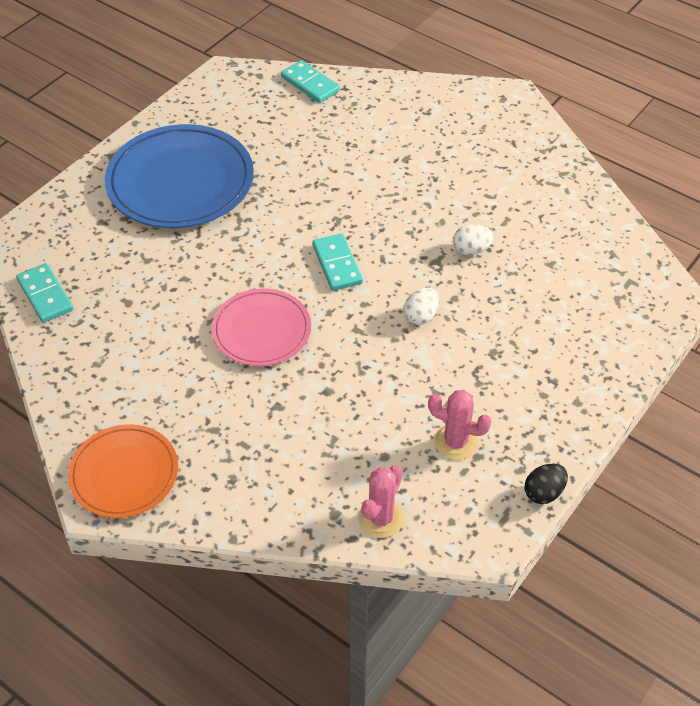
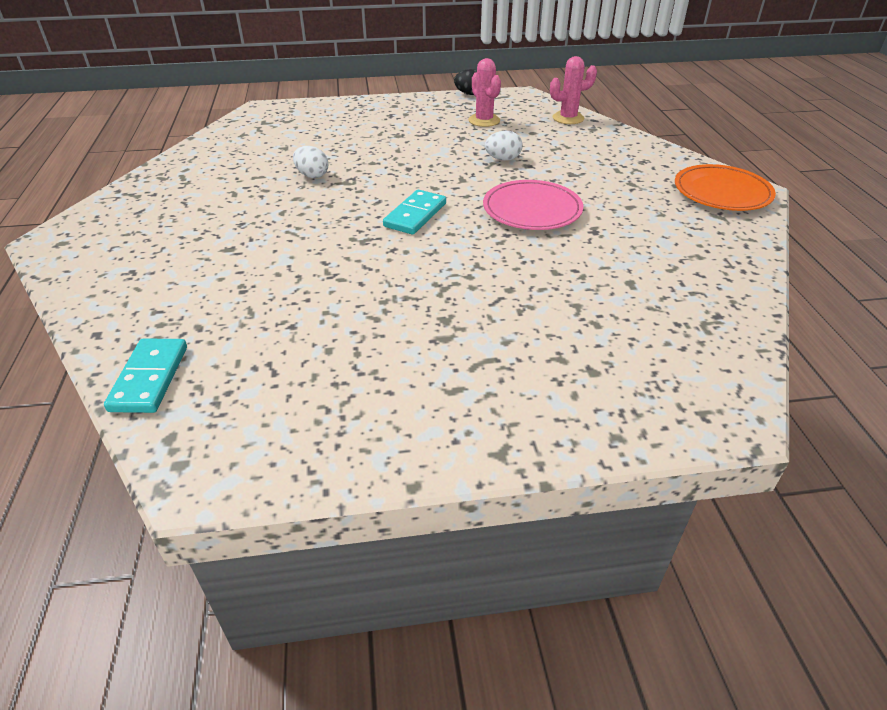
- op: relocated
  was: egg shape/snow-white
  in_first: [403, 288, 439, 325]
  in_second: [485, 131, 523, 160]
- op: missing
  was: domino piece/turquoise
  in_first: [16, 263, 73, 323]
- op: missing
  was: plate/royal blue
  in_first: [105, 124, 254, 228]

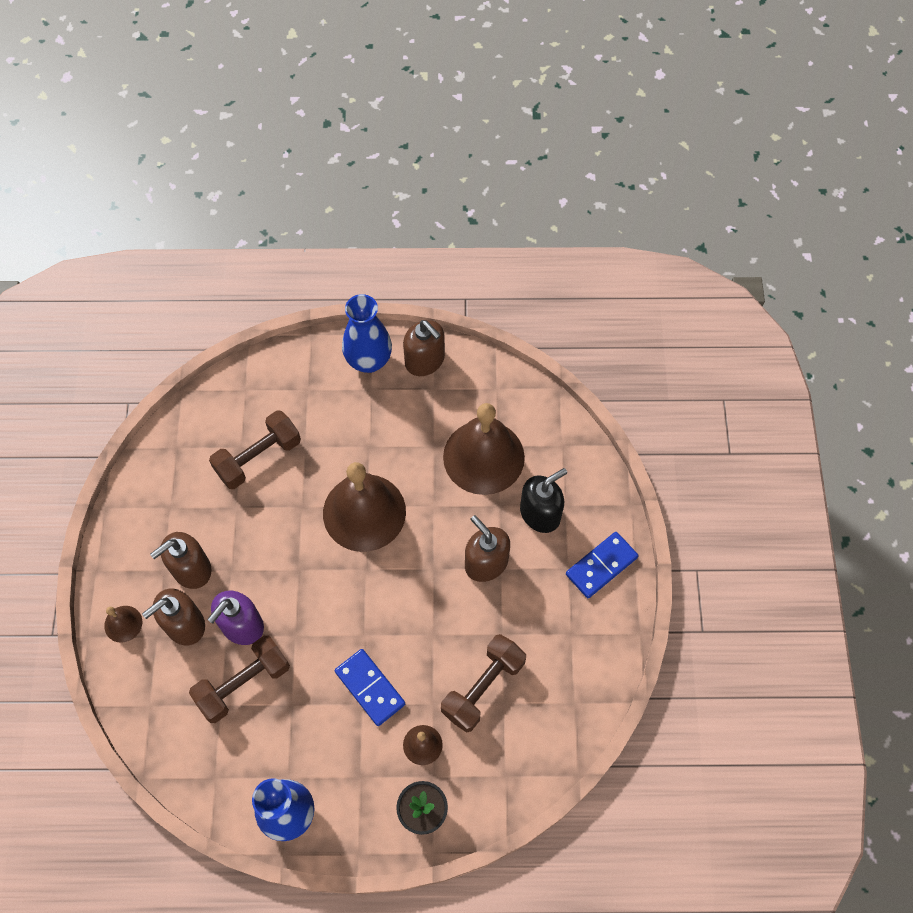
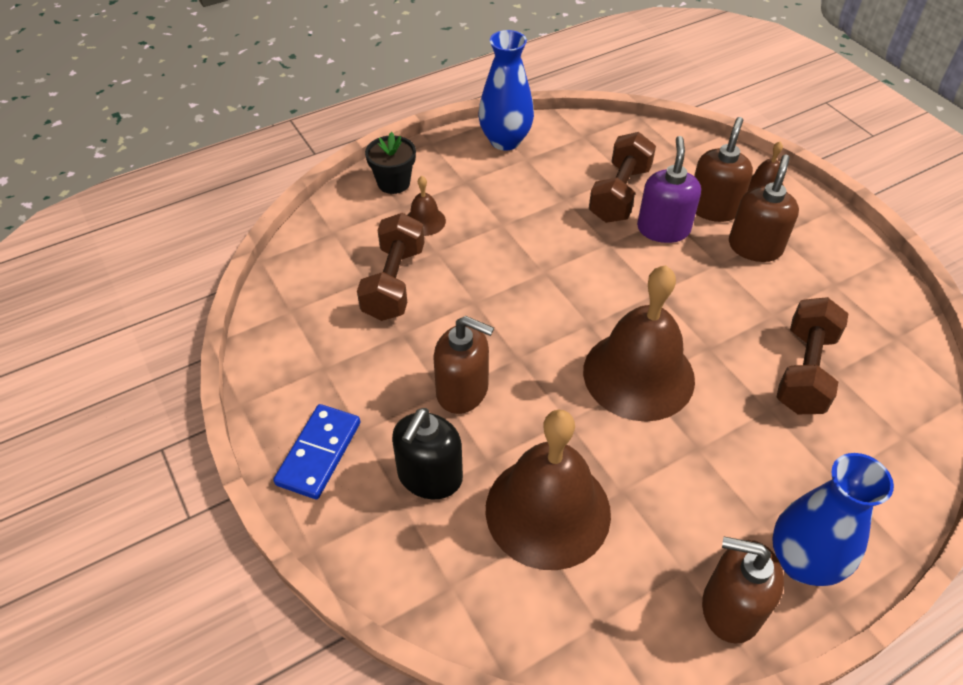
- op: missing
  was: domino piece/royal blue
  in_first: [335, 649, 405, 726]

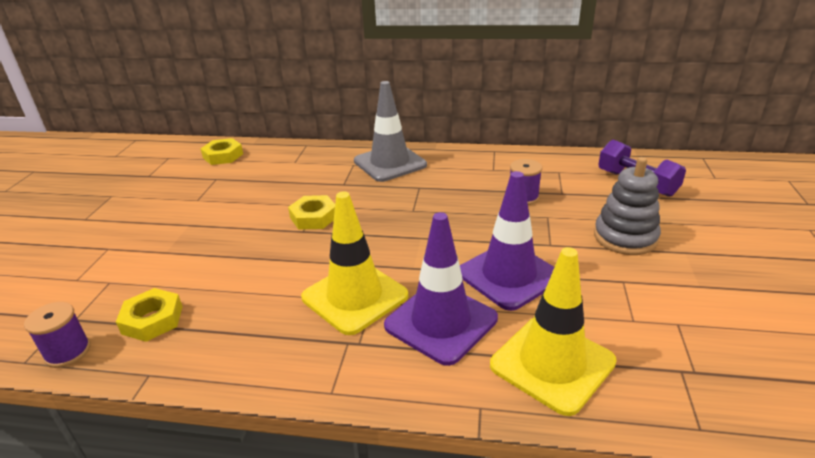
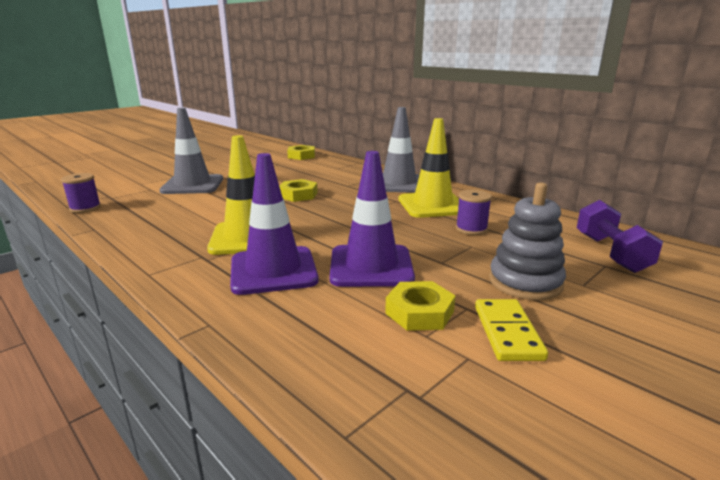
- op: appeared
  now: traffic cone/ash-grey
  in_second: [159, 108, 223, 194]
- op: relocated
  was: hex nut/bright yellow
  in_first: [116, 288, 183, 342]
  in_second: [385, 281, 456, 331]
- op: relocated
  was: traffic cone/bright yellow
  in_first: [490, 247, 617, 416]
  in_second: [398, 118, 459, 218]
- op: appeared
  now: domino piece/bright yellow
  in_second: [475, 299, 548, 361]

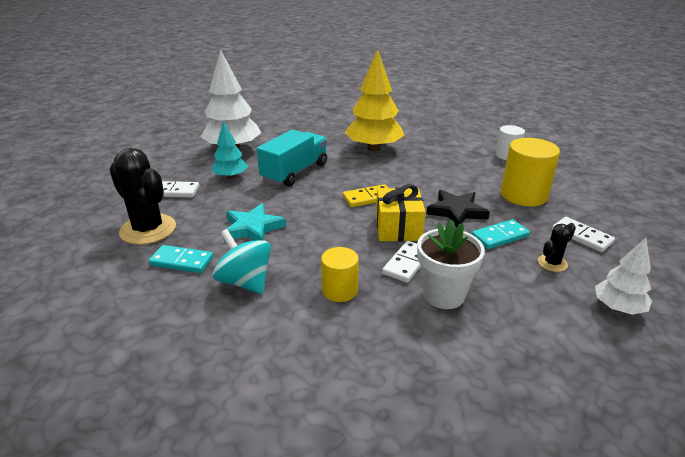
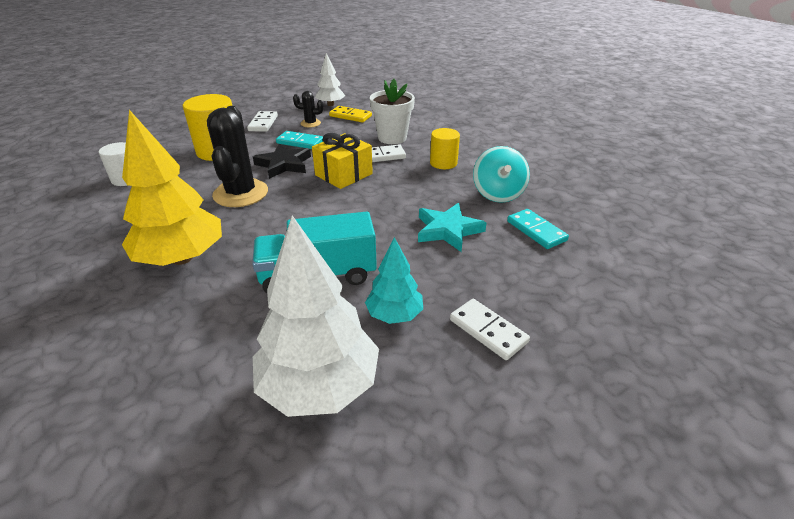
- op: relocated
  was: saguaro cactus/black
  in_first: [109, 148, 176, 245]
  in_second: [207, 106, 268, 207]
- op: relocated
  was: domino piece/bright yellow
  in_first: [343, 184, 388, 207]
  in_second: [329, 106, 372, 123]

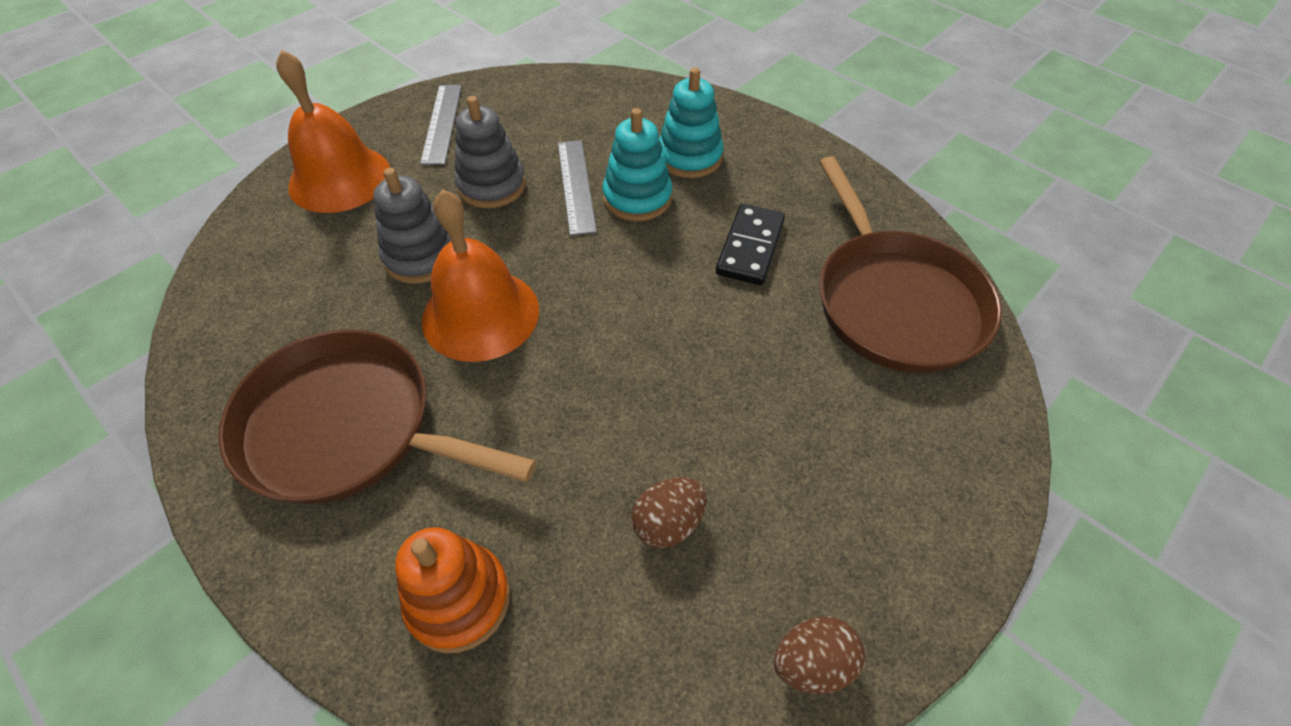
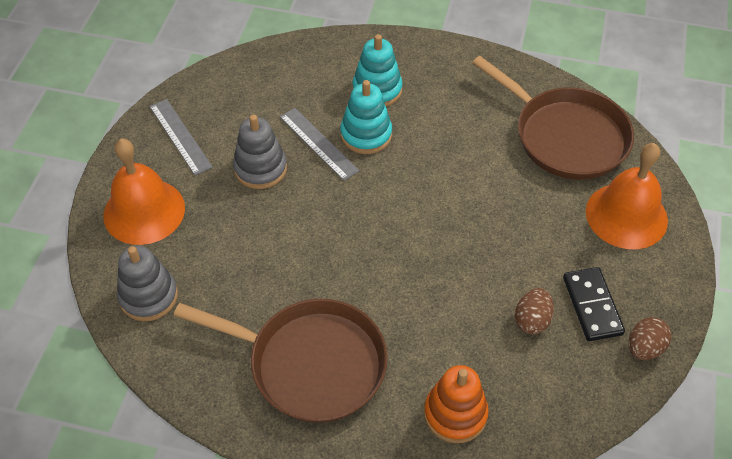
- op: relocated
  was: ring stacker/ash-grey
  in_first: [373, 168, 451, 284]
  in_second: [117, 246, 178, 321]
- op: spun
  was: skillet/dark brown
  in_first: [218, 329, 536, 504]
  in_second: [174, 299, 388, 423]
  clockwise: -150
- op: relocated
  was: domino piece/black
  in_first: [716, 204, 785, 285]
  in_second: [563, 267, 625, 341]
- op: relocated
  was: hand bell/bright orange
  in_first: [422, 190, 539, 362]
  in_second: [586, 143, 668, 249]

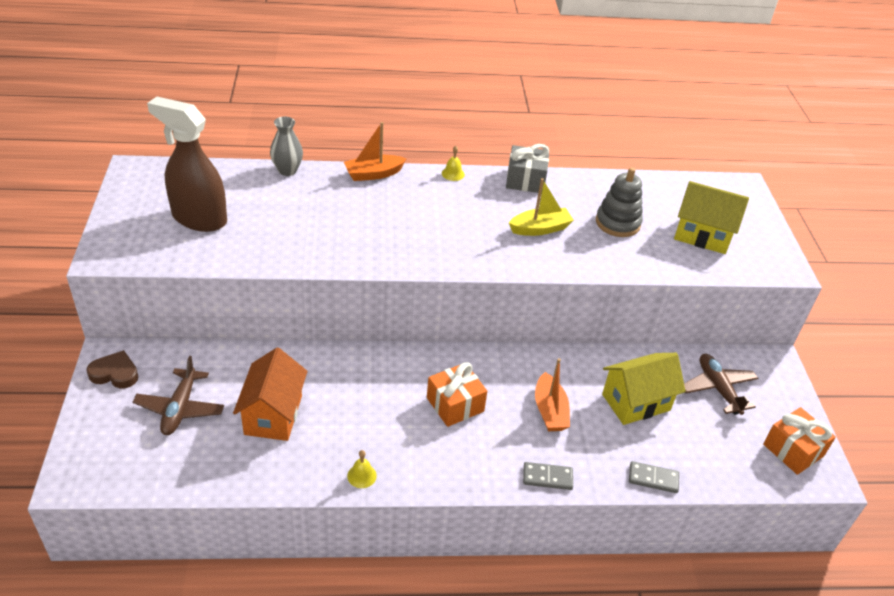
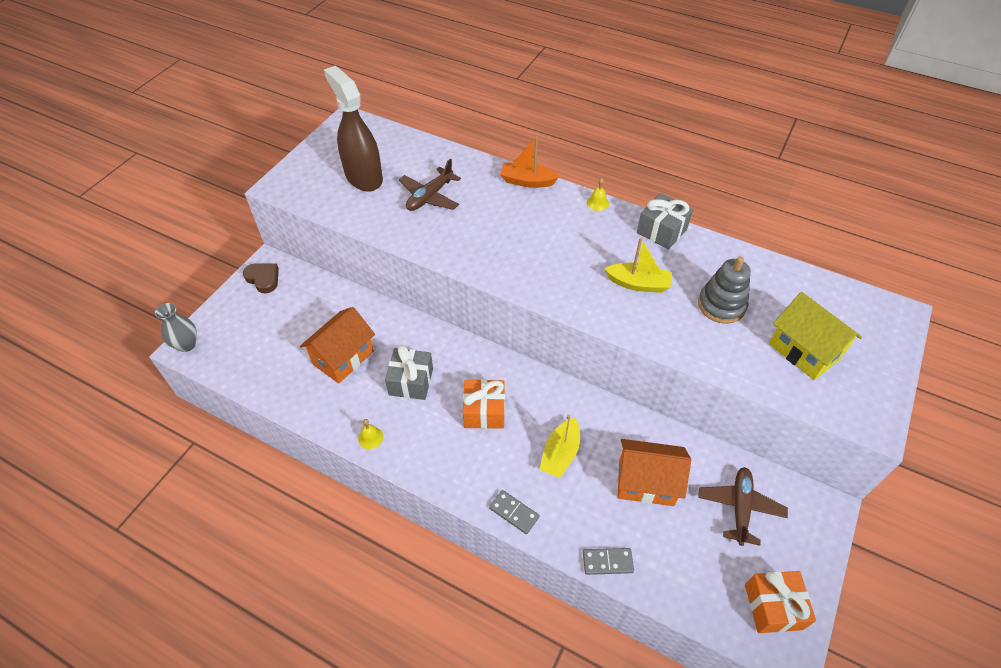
- op: relocated
  was: flower vase/ash-grey
  in_first: [270, 117, 303, 176]
  in_second: [155, 303, 197, 352]
- op: appeared
  now: present/ash-grey
  in_second: [385, 345, 433, 400]
- op: relocated
  was: plane/dark brown
  in_first: [133, 356, 224, 435]
  in_second: [399, 159, 461, 211]
- op: colour
  was: sailboat/bright orange
  now: sailboat/bright yellow
  in_first: [535, 358, 570, 431]
  in_second: [539, 414, 580, 478]
- op: spun
  was: domino piece/ash-grey
  in_first: [629, 461, 679, 493]
  in_second: [583, 548, 634, 575]
  clockwise: -45
- op: colour
  was: toy house/bright yellow
  now: toy house/bright orange
  in_first: [602, 353, 686, 425]
  in_second: [617, 439, 691, 506]

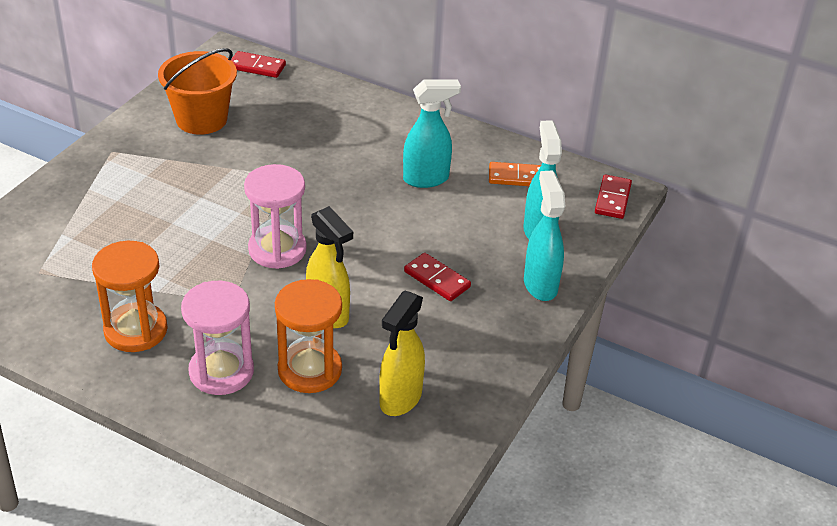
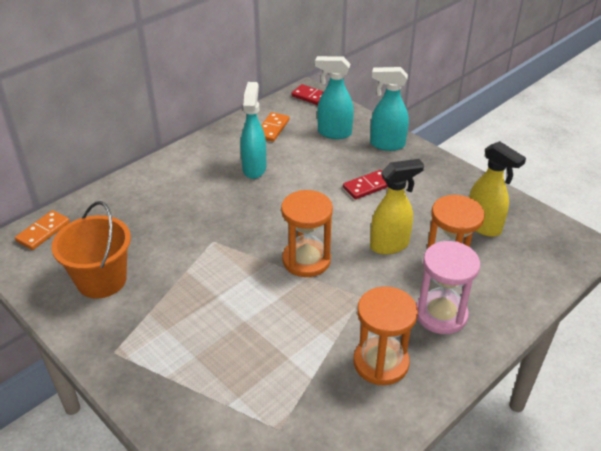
- op: colour
  was: domino piece/scarlet
  now: domino piece/bright orange
  in_first: [231, 51, 286, 78]
  in_second: [15, 210, 70, 250]
- op: colour
  was: sandglass/pink
  now: sandglass/bright orange
  in_first: [244, 164, 307, 269]
  in_second: [281, 190, 333, 277]

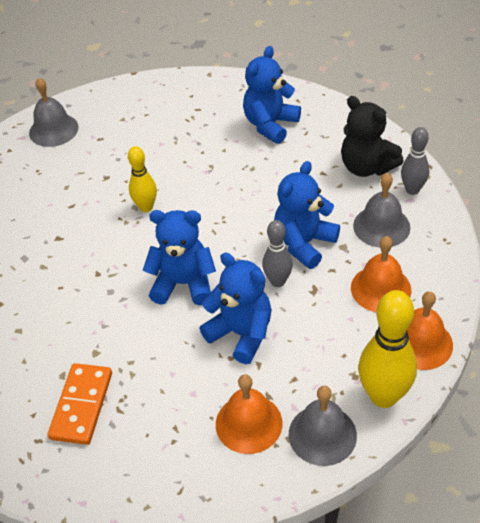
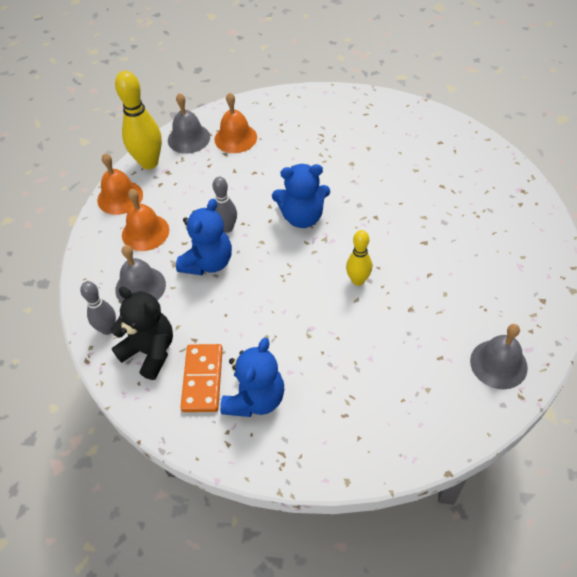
- op: relocated
  was: domino piece/bright orange
  in_first: [48, 363, 112, 445]
  in_second: [180, 344, 223, 412]
- op: missing
  was: teddy/royal blue
  in_first: [199, 253, 272, 364]

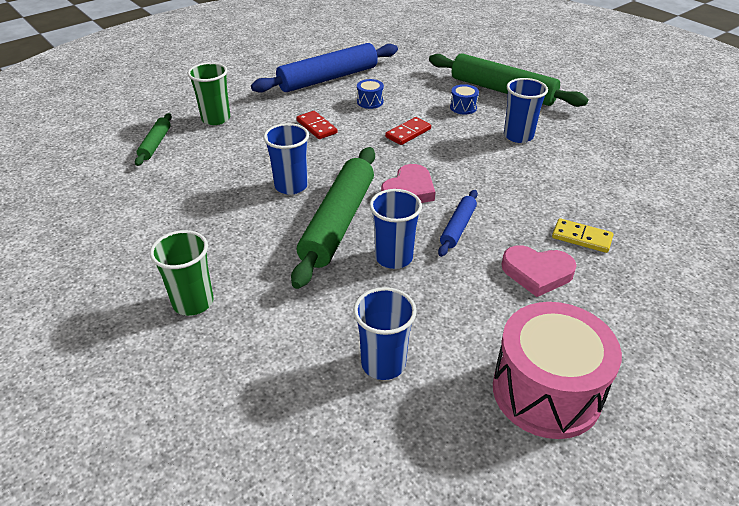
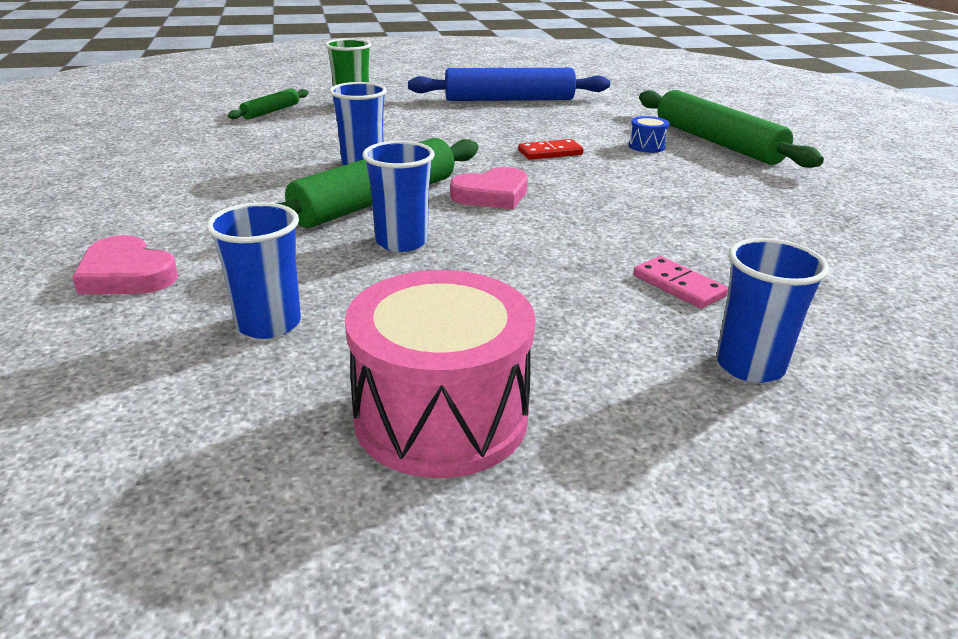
- op: relocated
  was: love heart/pink
  in_first: [501, 245, 577, 297]
  in_second: [72, 235, 178, 294]
- op: colour
  was: domino piece/bright yellow
  now: domino piece/pink
  in_first: [552, 218, 613, 253]
  in_second: [633, 256, 728, 309]
- op: relocated
  was: cup/royal blue
  in_first: [504, 78, 548, 143]
  in_second: [716, 238, 829, 383]
- op: missing
  was: cup/green
  in_first: [150, 230, 214, 316]
- op: missing
  was: domino piece/scarlet
  in_first: [296, 111, 337, 139]
- op: missing
  was: snare drum/royal blue
  in_first: [357, 79, 384, 109]
- op: missing
  was: pastry roller/royal blue
  in_first: [438, 190, 478, 257]

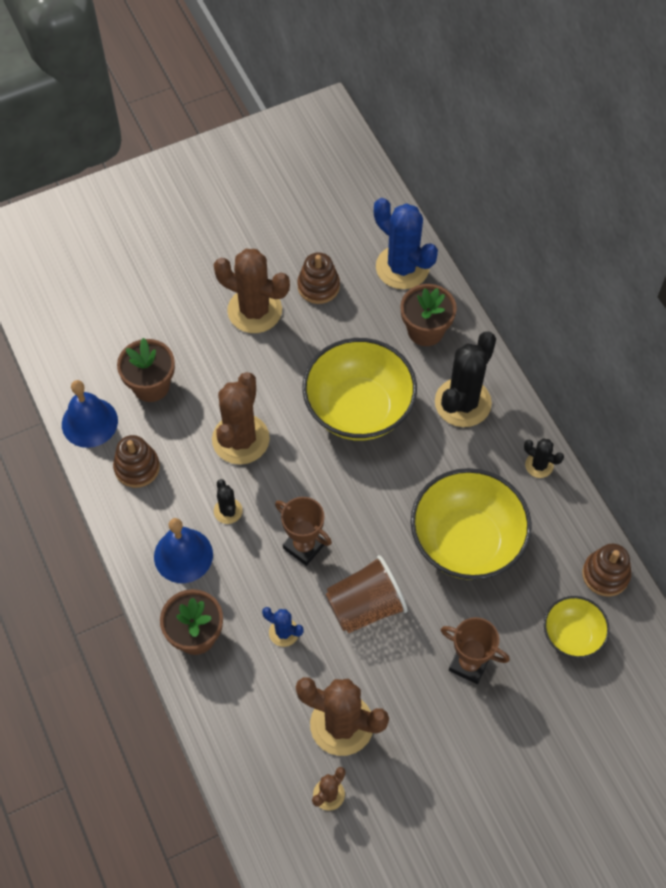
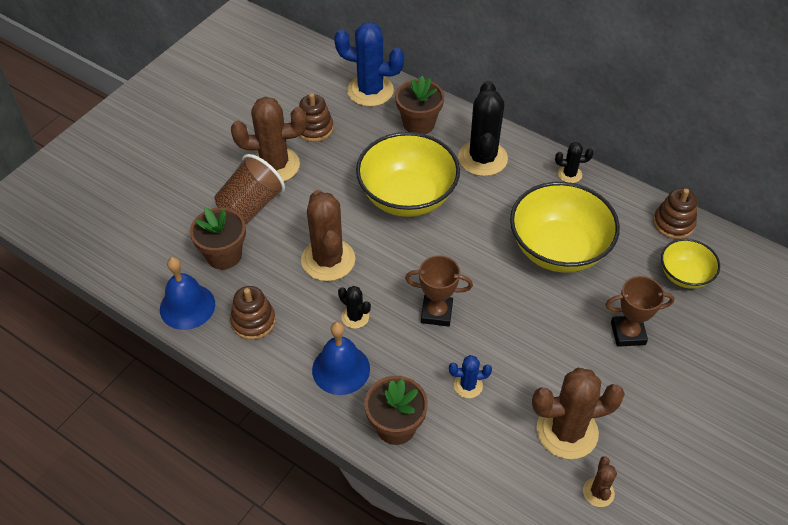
- op: relocated
  was: cup/dark brown
  in_first: [326, 555, 408, 633]
  in_second: [214, 154, 285, 225]

